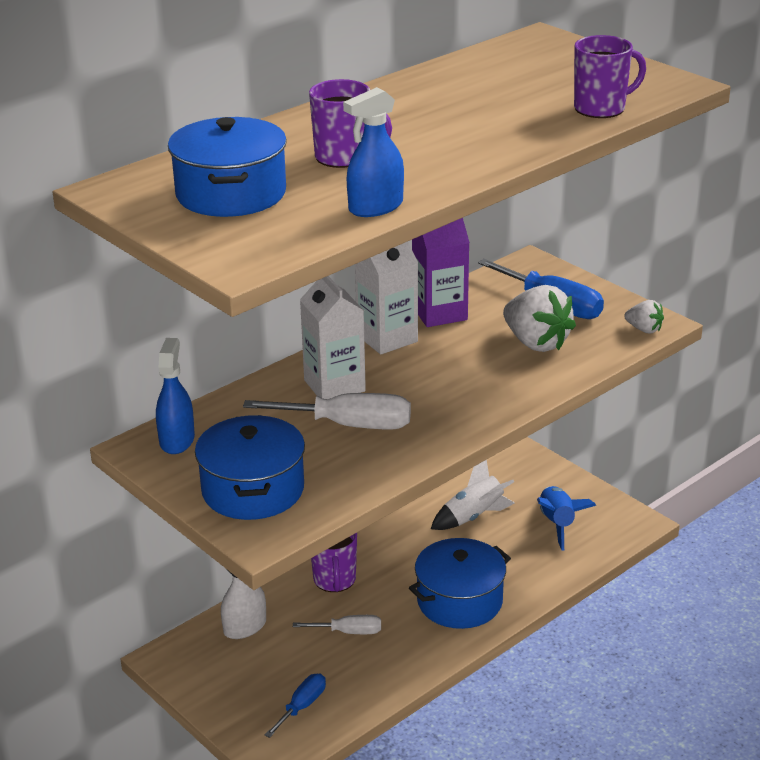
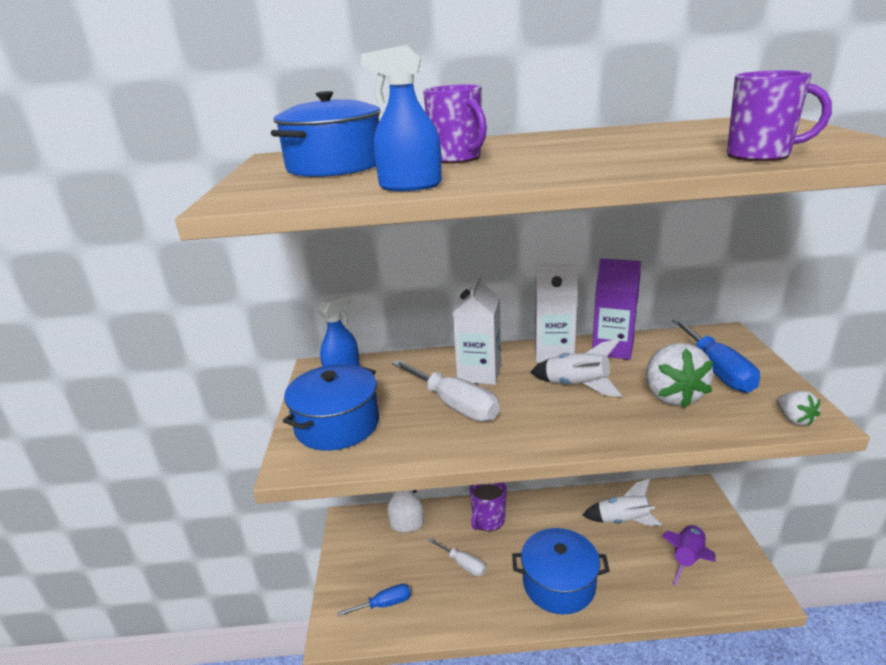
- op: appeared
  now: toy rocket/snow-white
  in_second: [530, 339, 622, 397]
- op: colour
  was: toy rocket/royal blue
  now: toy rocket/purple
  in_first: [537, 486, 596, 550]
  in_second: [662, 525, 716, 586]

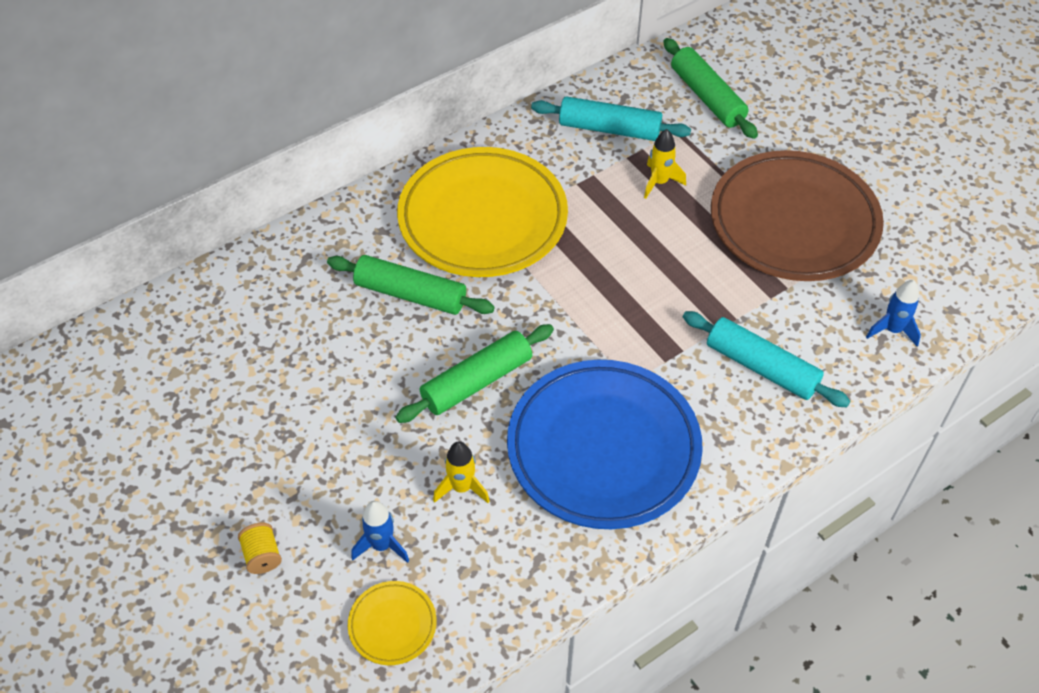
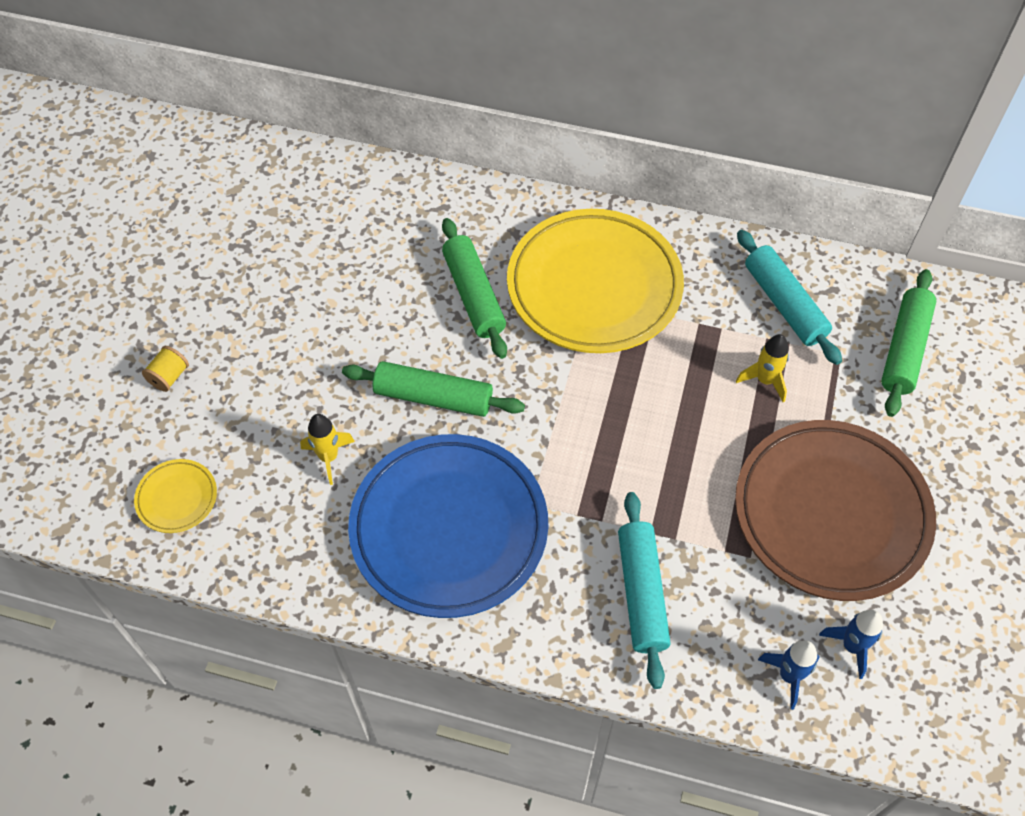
- op: relocated
  was: toy rocket/royal blue
  in_first: [351, 501, 409, 563]
  in_second: [819, 610, 883, 679]

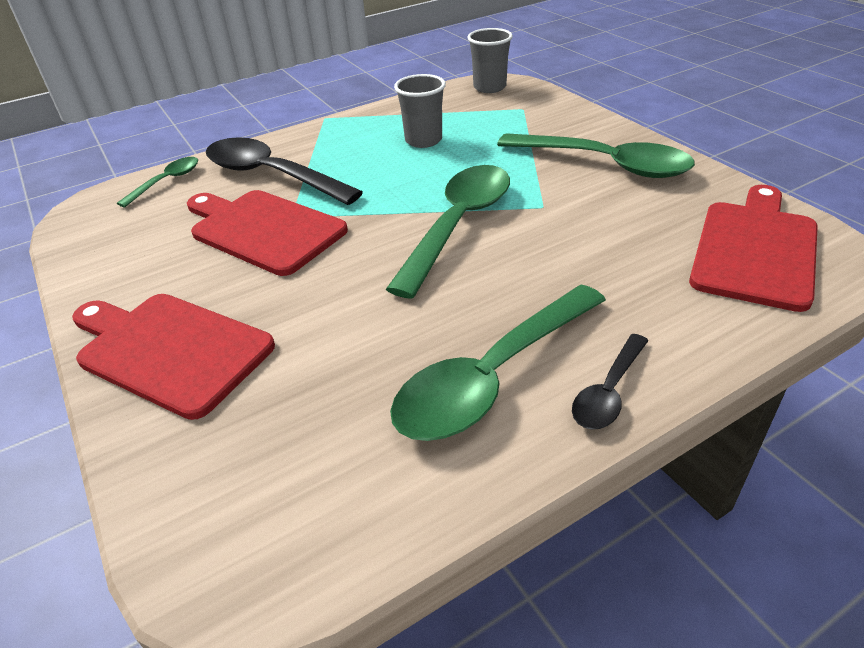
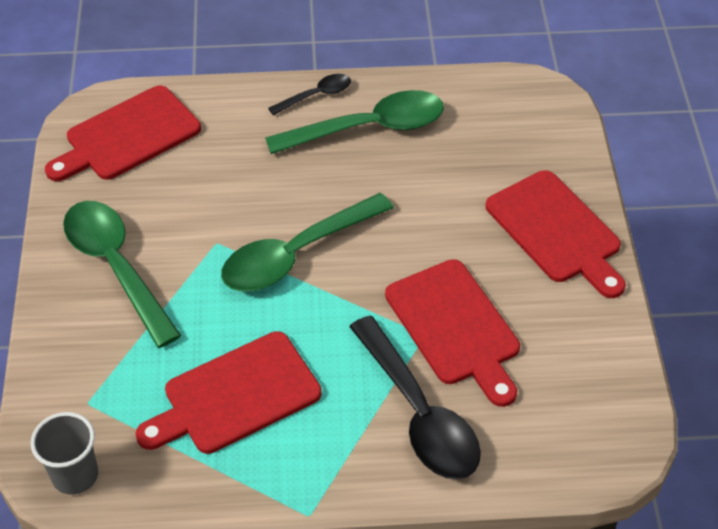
- op: exchanged
  was: cup/ash-grey
  now: bread board/scarlet
  in_first: [394, 74, 446, 148]
  in_second: [135, 331, 322, 454]
- op: missing
  was: teaspoon/green
  in_first: [117, 157, 198, 207]

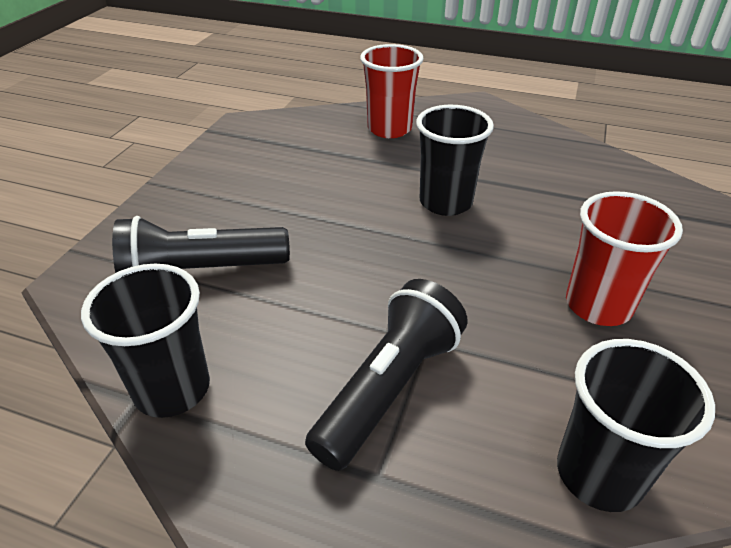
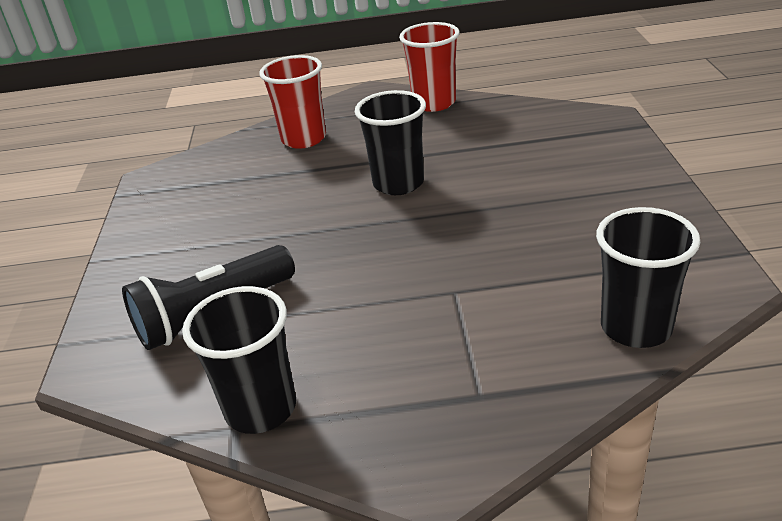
- op: relocated
  was: cup/scarlet
  in_first: [566, 191, 683, 326]
  in_second: [399, 22, 460, 112]
- op: missing
  was: pocket torch/black
  in_first: [305, 279, 468, 471]

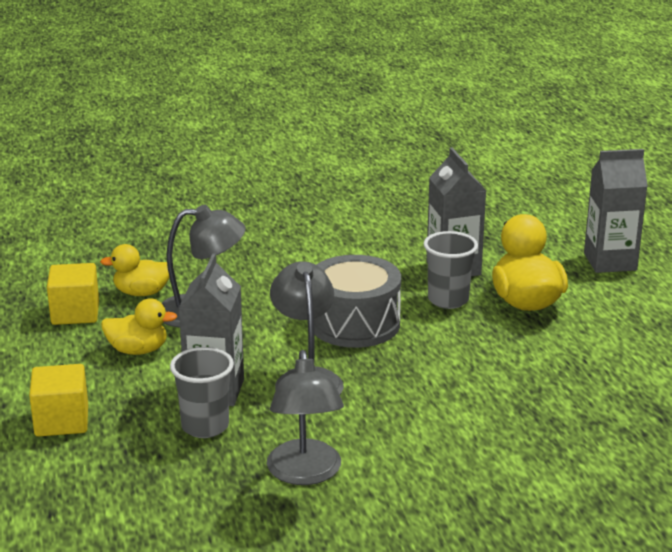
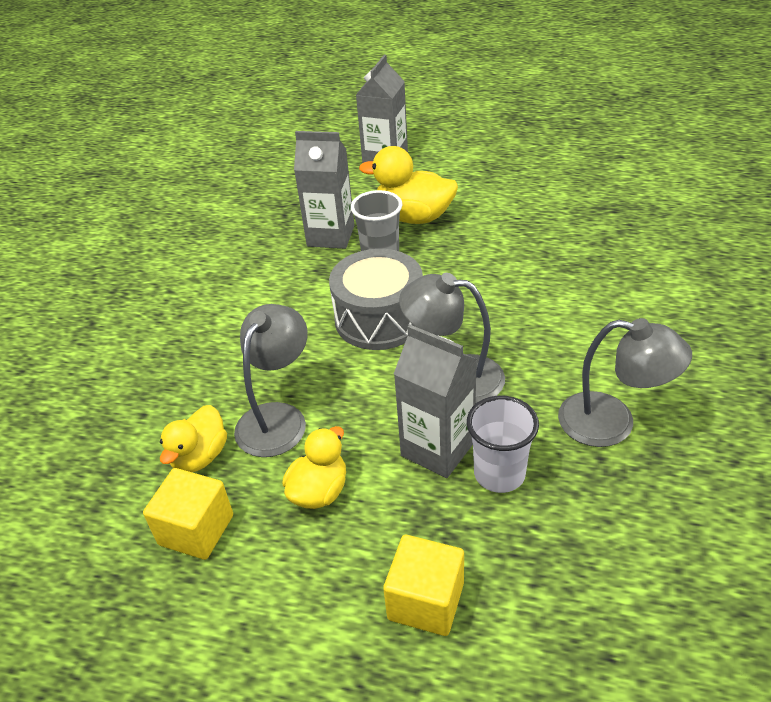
- op: colour
  was: cup/ash-grey
  now: cup/snow-white
  in_first: [170, 347, 234, 438]
  in_second: [467, 396, 539, 493]

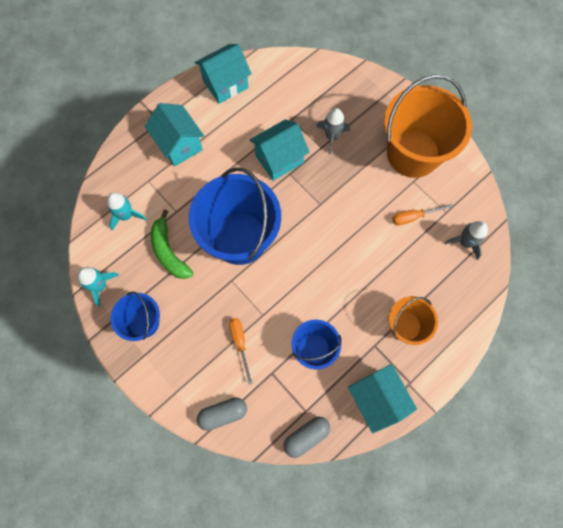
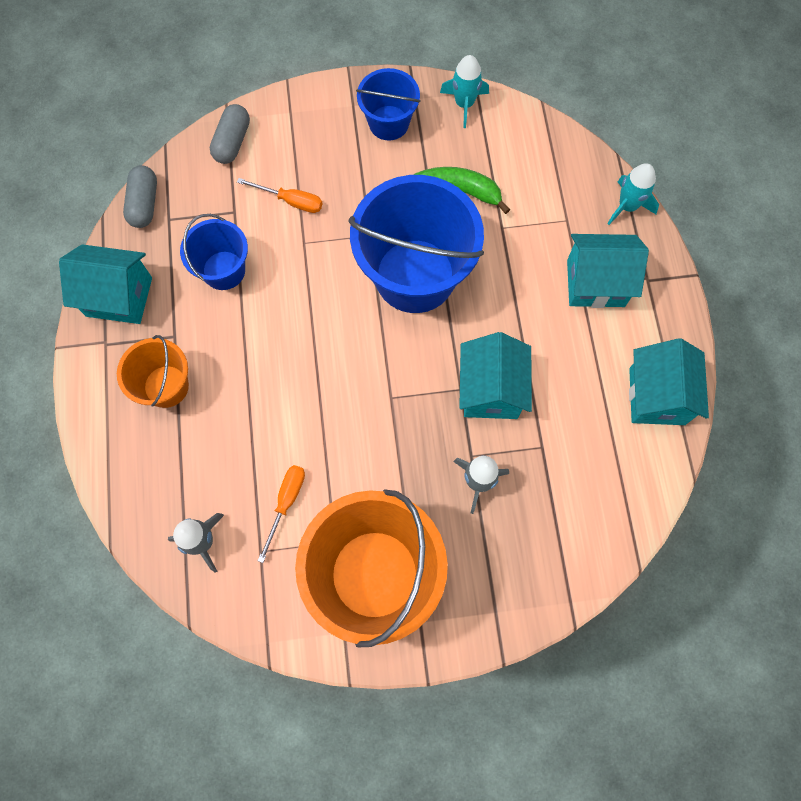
- op: relocated
  was: toy rocket/turquoise
  in_first: [107, 192, 146, 231]
  in_second: [607, 163, 659, 225]

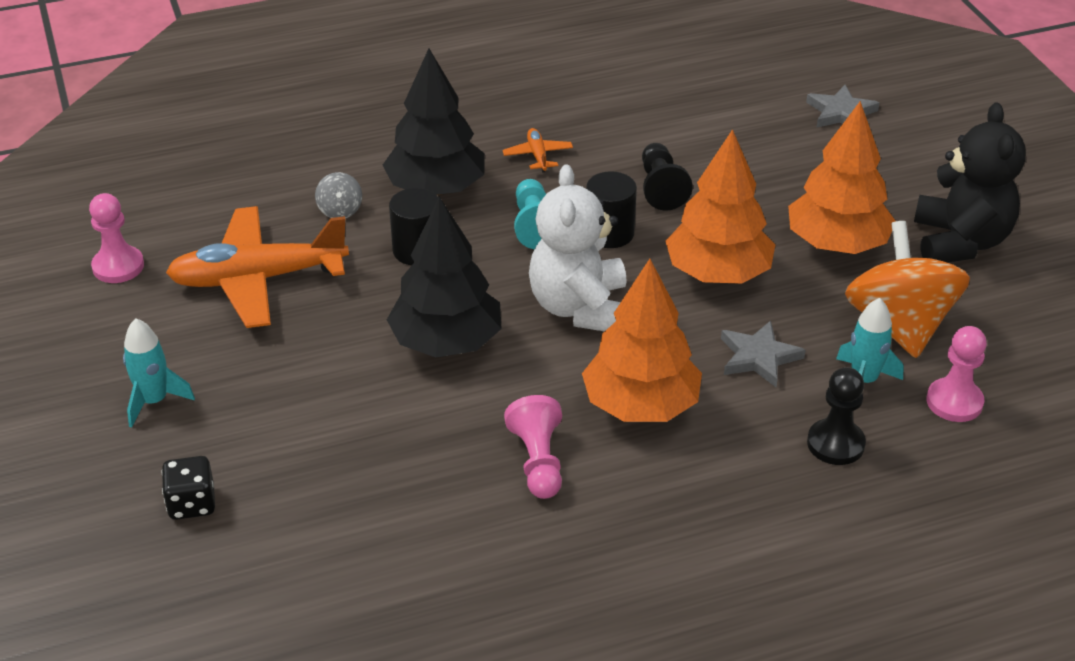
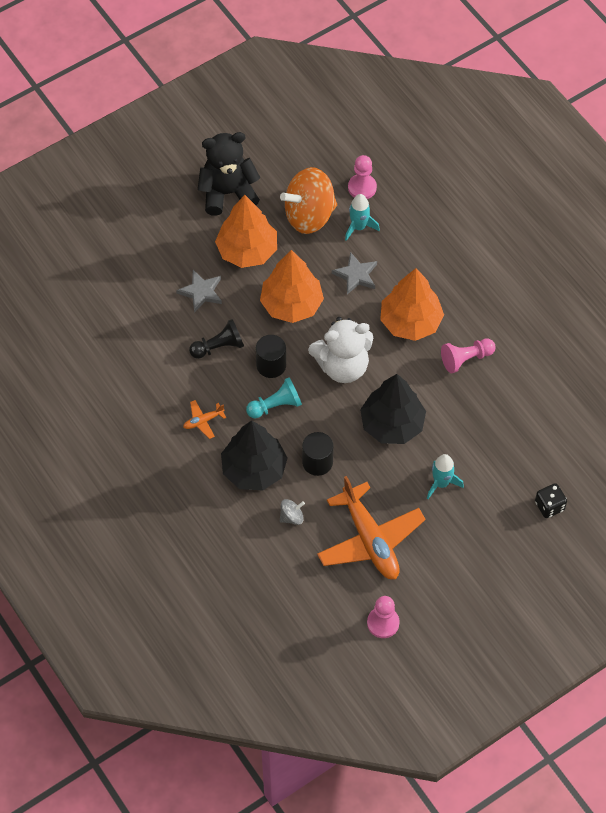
- op: relocated
  was: star/ash-grey
  in_first: [806, 85, 879, 128]
  in_second: [176, 270, 222, 313]
- op: relocated
  was: toy rocket/turquoise
  in_first: [123, 318, 195, 428]
  in_second: [427, 454, 464, 499]
- op: missing
  was: pawn/black
  in_first: [807, 367, 866, 465]

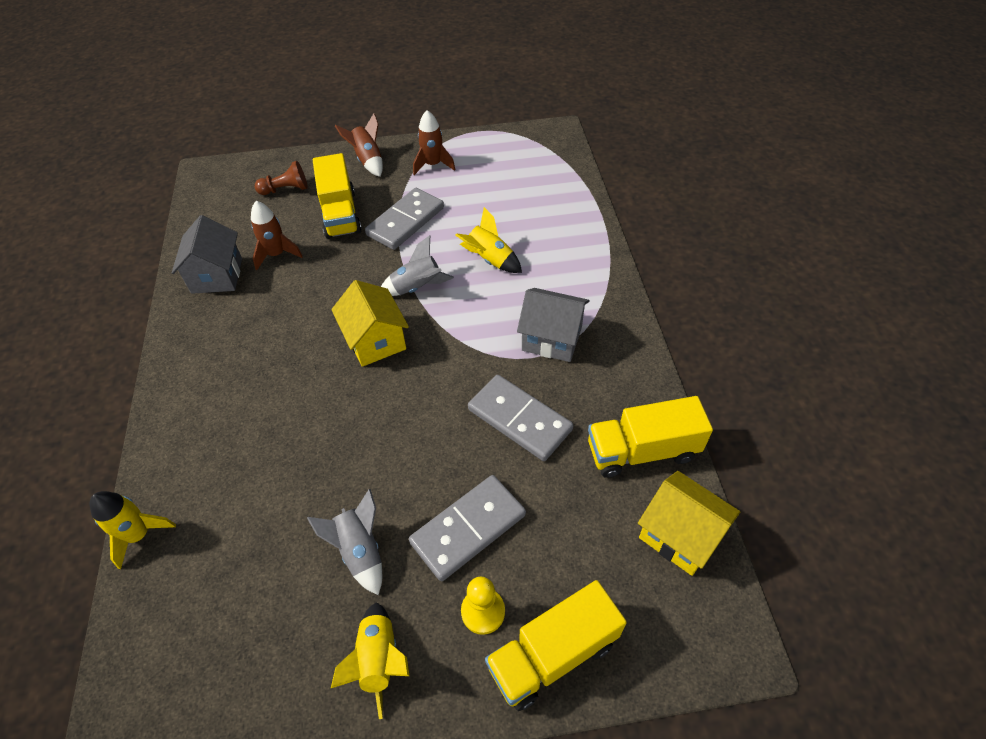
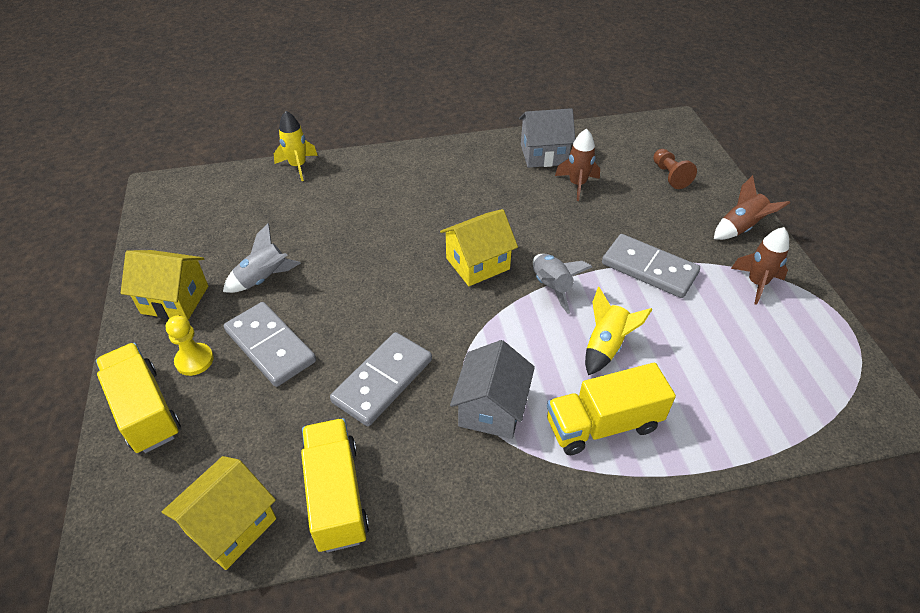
- op: exchanged
  was: toy rocket/bright yellow
  now: toy house/bright yellow
  in_first: [331, 602, 410, 719]
  in_second: [121, 250, 208, 320]
- op: relocated
  was: lorry/bright yellow
  in_first: [313, 153, 362, 239]
  in_second: [547, 363, 676, 455]

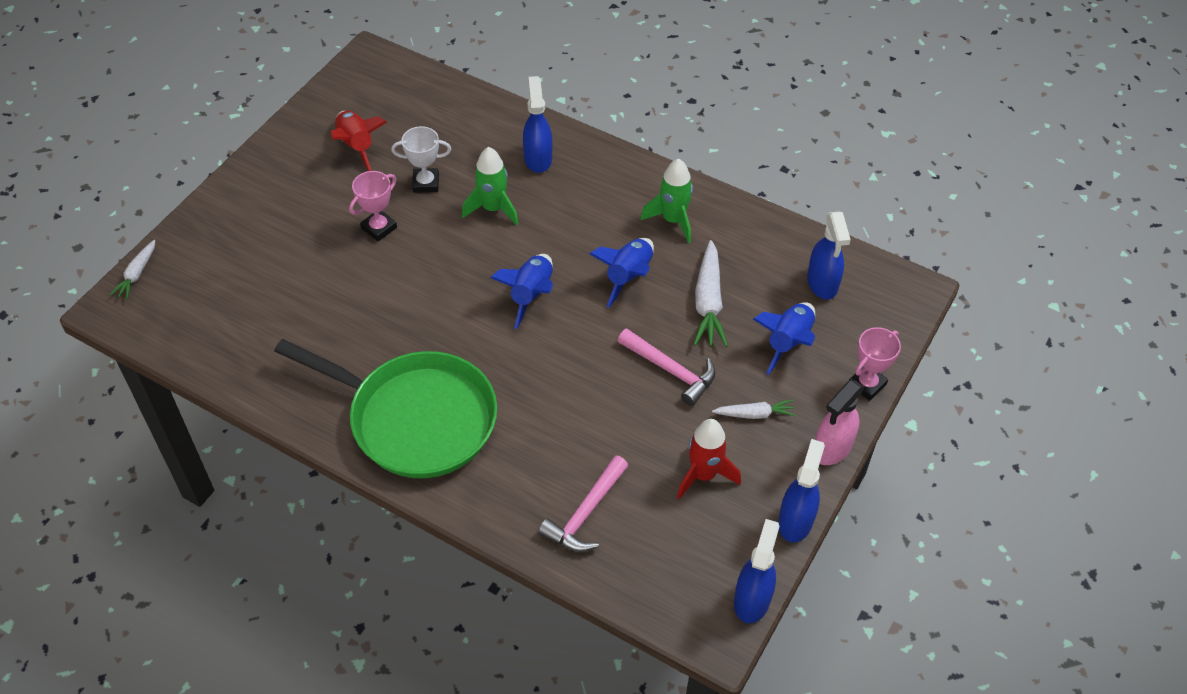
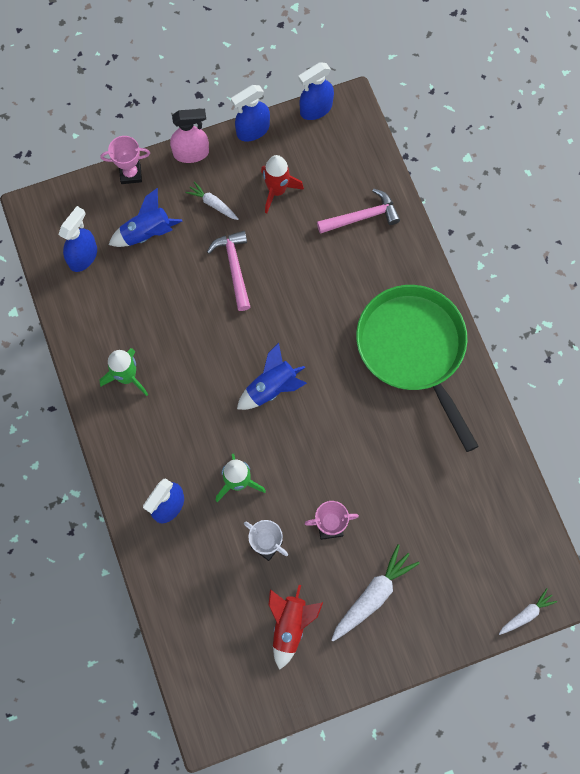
- op: relocated
  was: toy carrot/snow-white
  in_first: [693, 240, 728, 347]
  in_second: [331, 544, 420, 641]
- op: missing
  was: toy rocket/royal blue
  in_first: [589, 238, 654, 308]

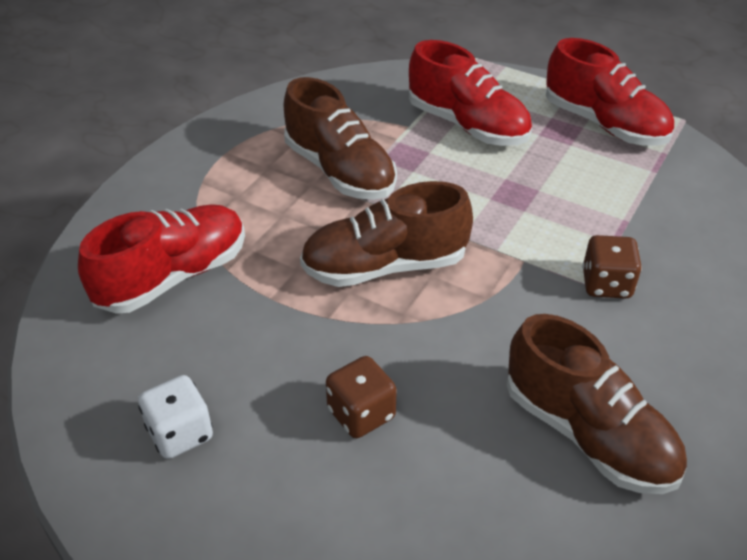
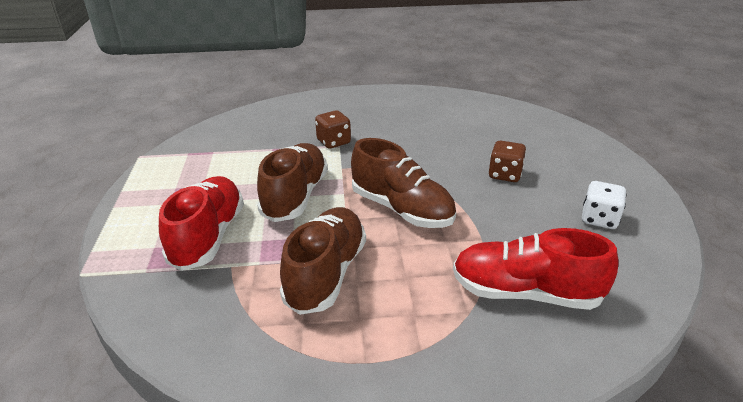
- op: relocated
  was: lace-up shoe/dark brown
  in_first: [507, 314, 687, 494]
  in_second: [257, 143, 328, 222]
- op: missing
  was: lace-up shoe/scarlet
  in_first: [546, 38, 674, 146]

